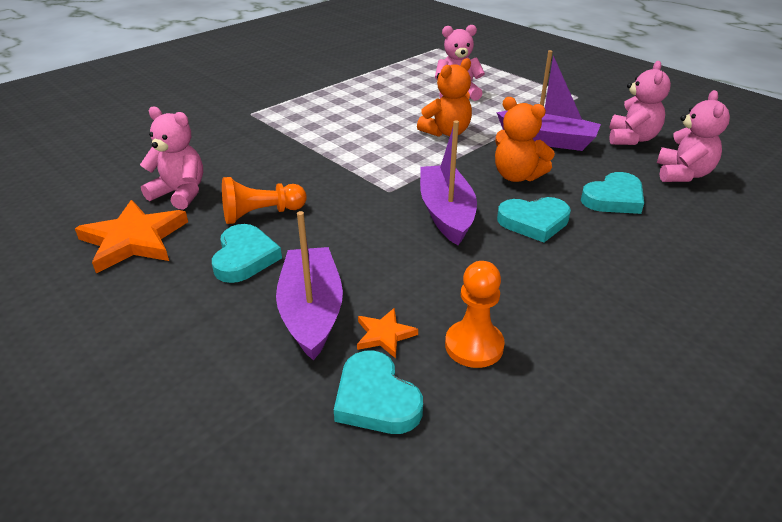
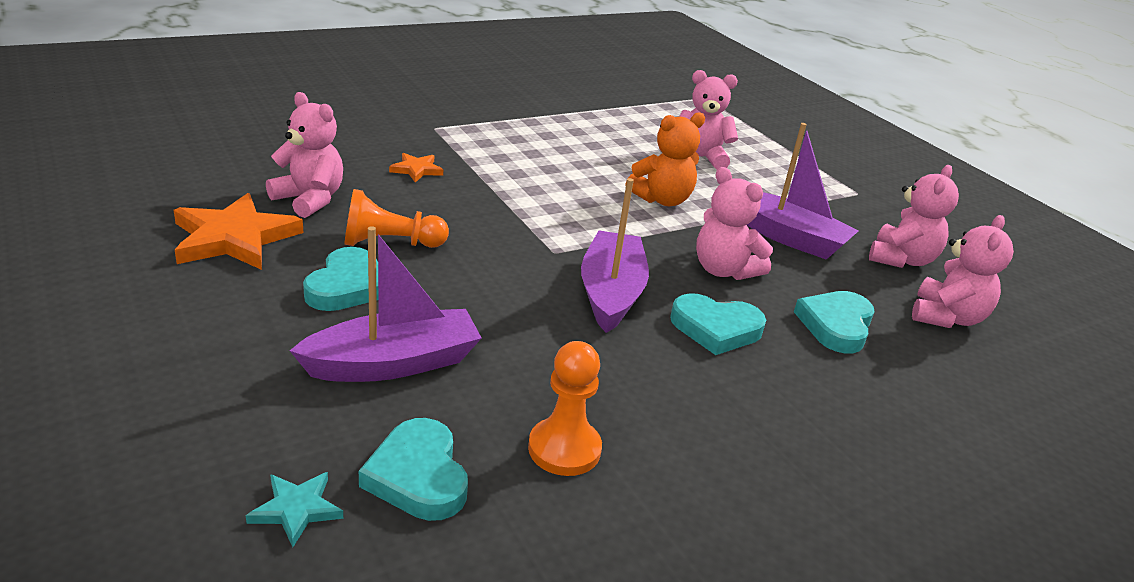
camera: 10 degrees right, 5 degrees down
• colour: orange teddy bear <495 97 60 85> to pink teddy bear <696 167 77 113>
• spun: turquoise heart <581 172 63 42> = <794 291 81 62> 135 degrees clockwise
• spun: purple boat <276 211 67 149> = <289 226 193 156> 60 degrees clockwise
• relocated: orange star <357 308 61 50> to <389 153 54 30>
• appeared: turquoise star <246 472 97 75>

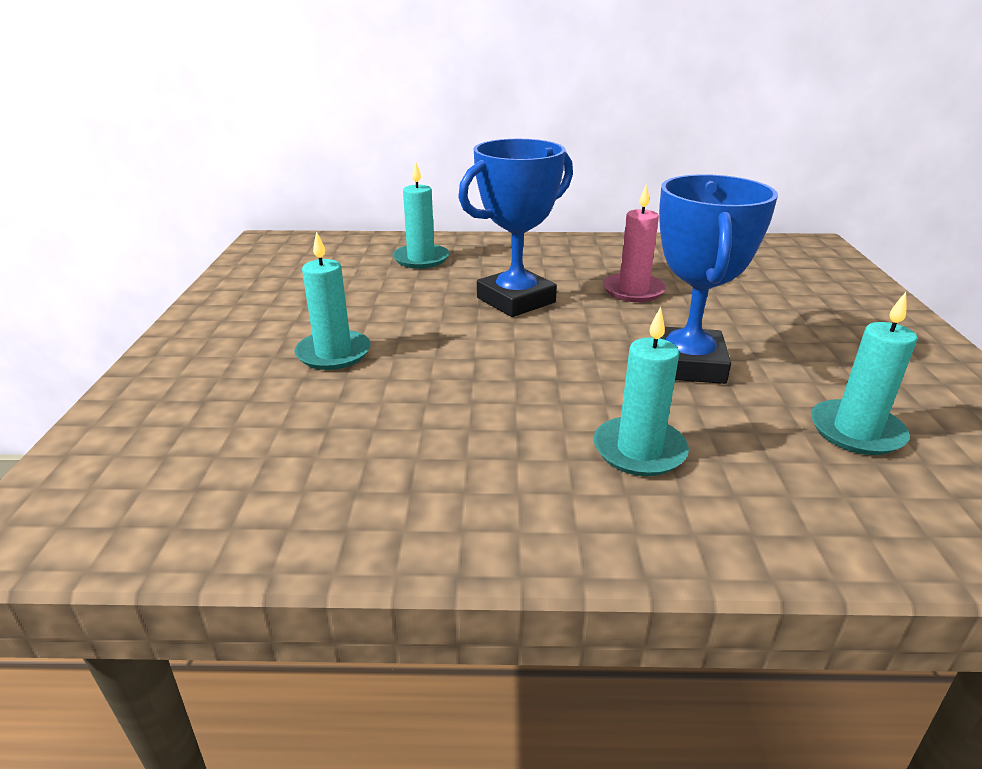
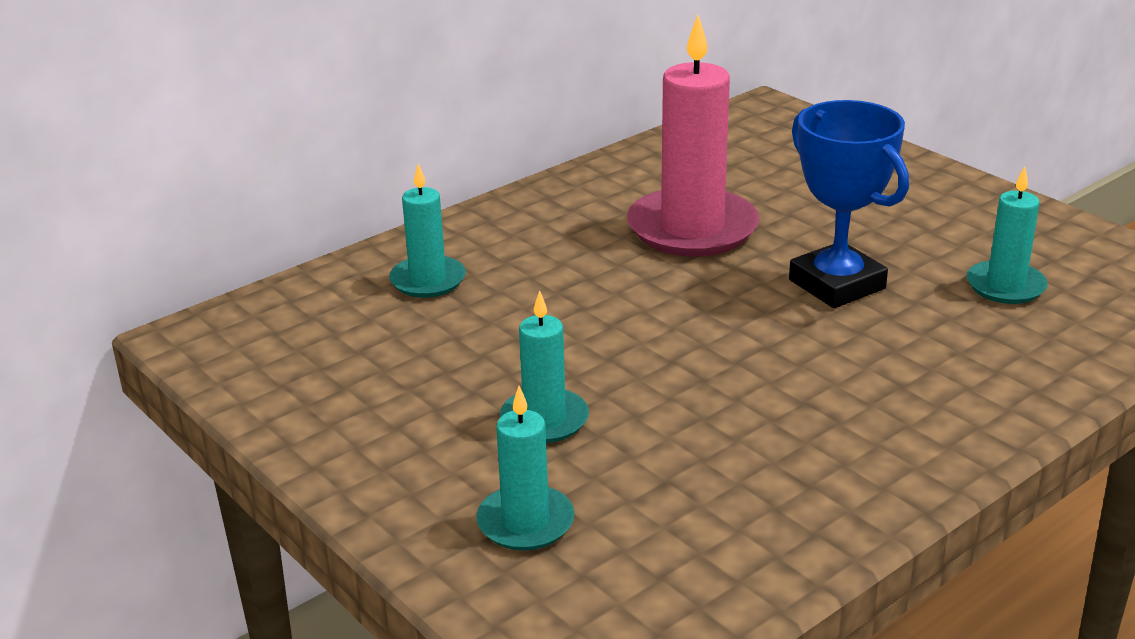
camera: 40 degrees left, 0 degrees up
• missing: blue trophy <458 139 115 178>
• size: pink candle <603 184 63 118> = <627 15 132 242> x1.82
• relocated: turquoise candle <594 307 95 169> to <476 386 99 165>

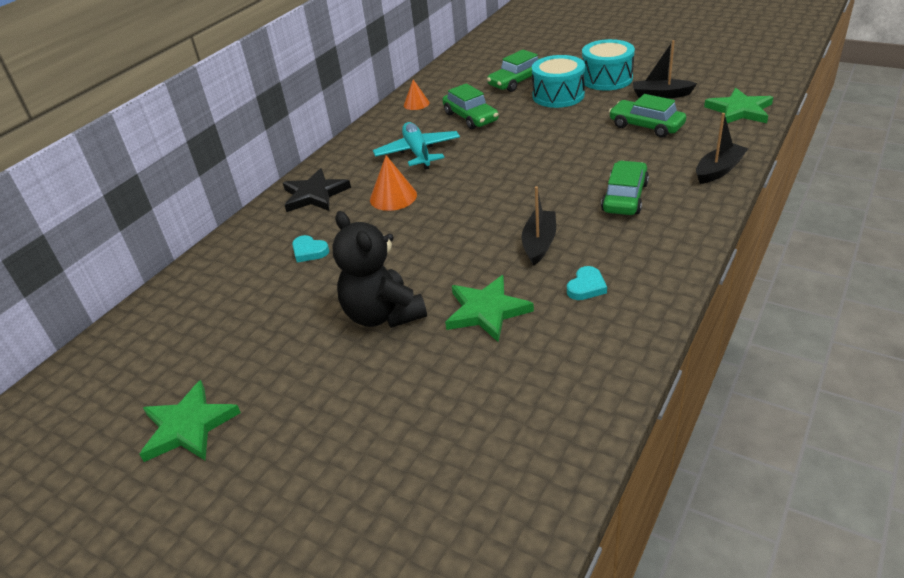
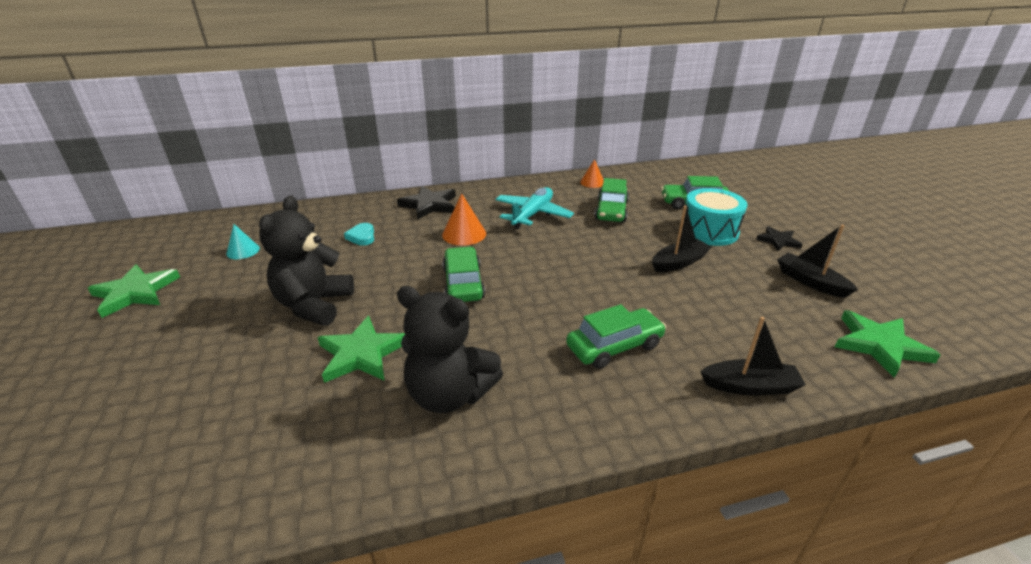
camera: 40 degrees right, 5 degrees down
• exchanged: turquoise drum <582 39 53 52> to black star <756 226 47 25>
• relocated: green car <609 94 77 44> to <442 246 43 56>
• relocated: black boat <522 186 34 79> to <652 206 60 66>
• exchanged: turquoise heart <567 266 40 34> to black teddy bear <397 286 106 127>
• appeared: turquoise cone <226 224 34 35>

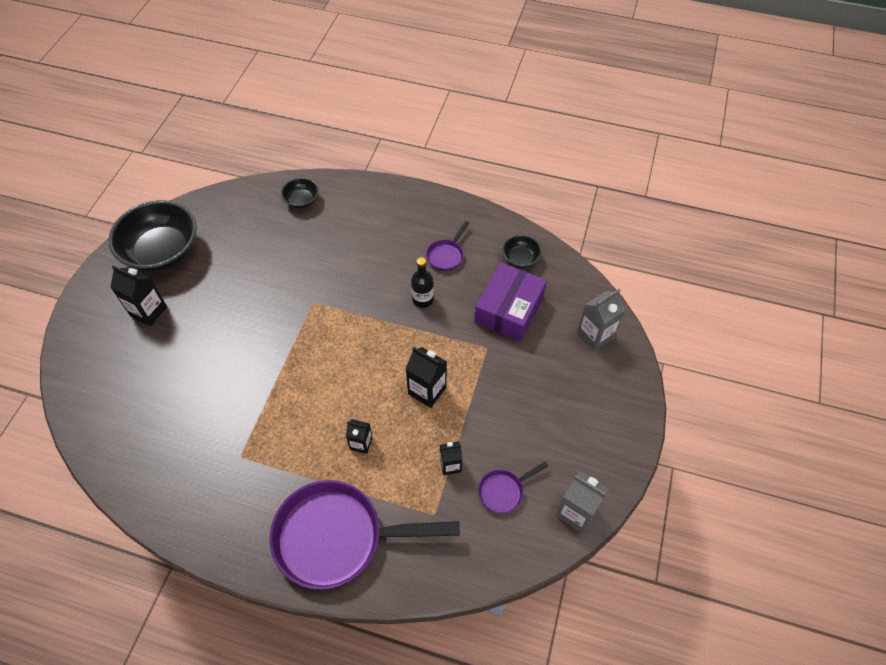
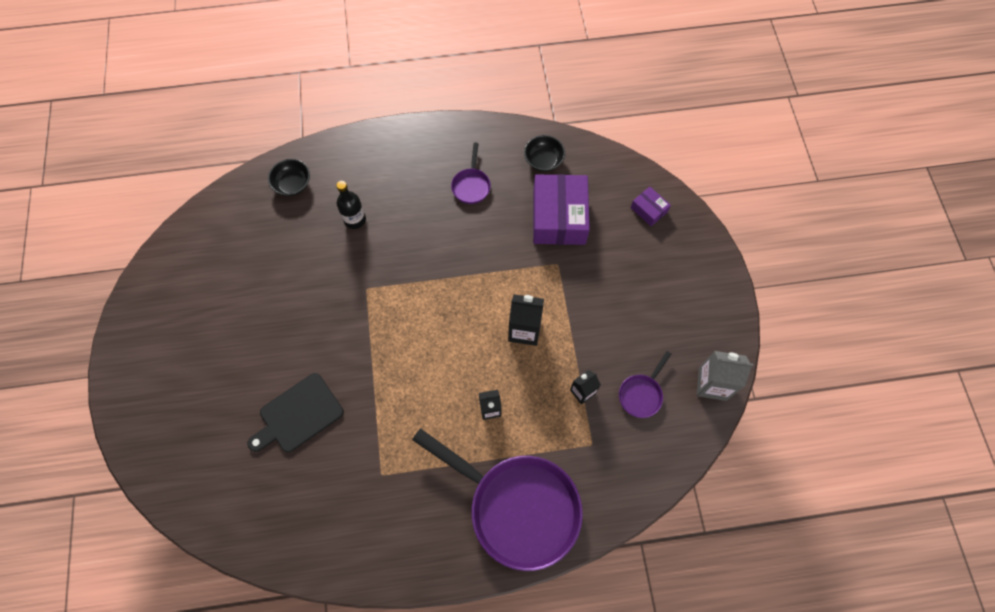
camera: 25 degrees left, 10 degrees up
• missing: black bowl <108 200 89 72>
• relocated: black bottle <411 257 23 51> to <336 181 30 48>
• missing: black carton <110 266 57 60>
• exchanged: grey carton <577 289 48 62> to purple box <631 187 40 39>
• spun: purple pan <270 480 190 110> = <412 428 171 143> 120 degrees counterclockwise
• appeared: black cutting board <247 373 97 80>

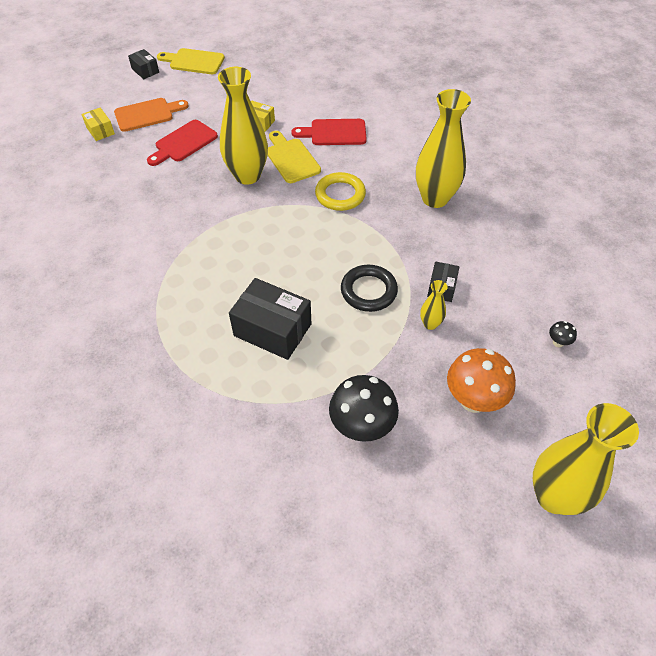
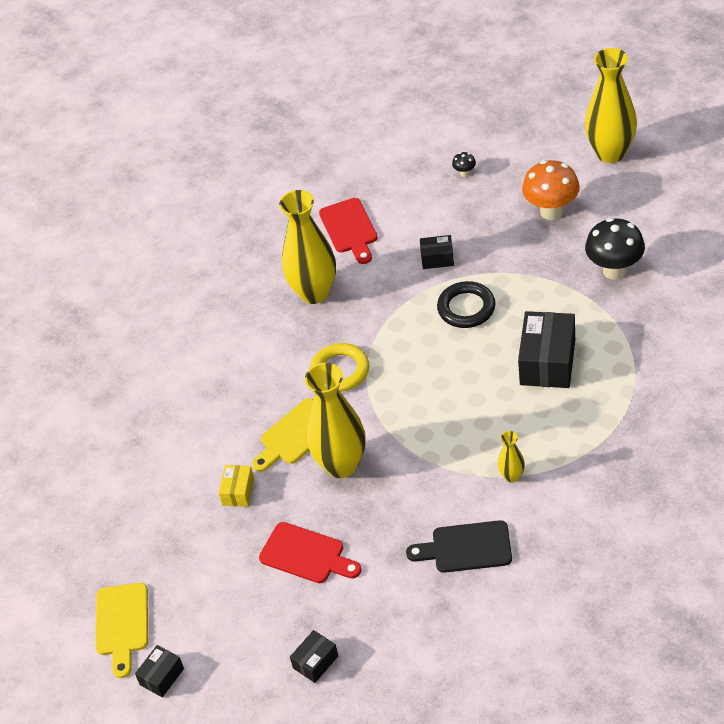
camera: 100 degrees left, 5 degrees down
• missing: orange cutting board <114 98 75 34>
• colour: yellow box <82 108 33 33> to black box <290 630 48 53>
• relocated: red cutting board <291 119 76 26> to <319 198 59 66>
• relocated: yellow vase <420 280 28 50> to <498 431 27 51>
• appeared: black cutting board <406 520 106 53>

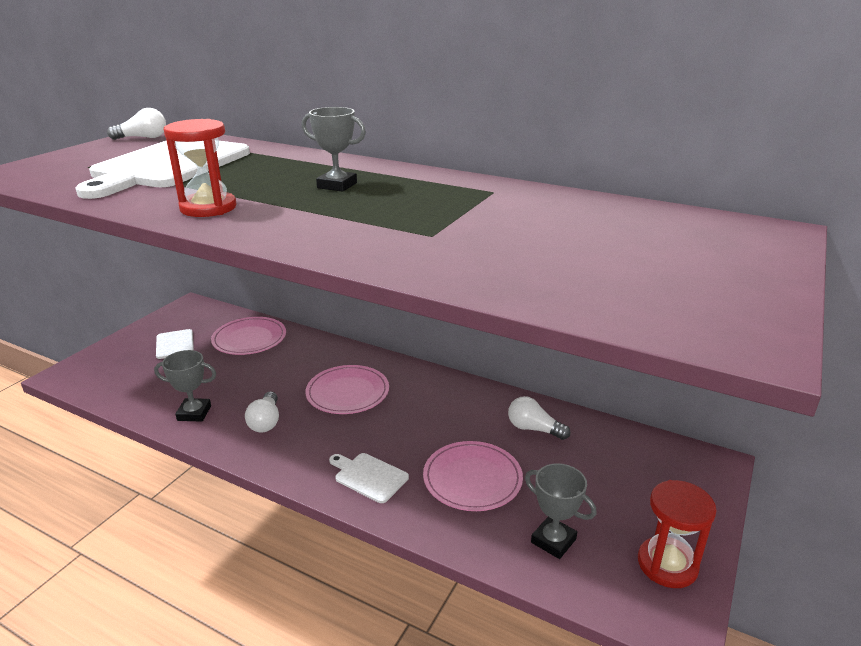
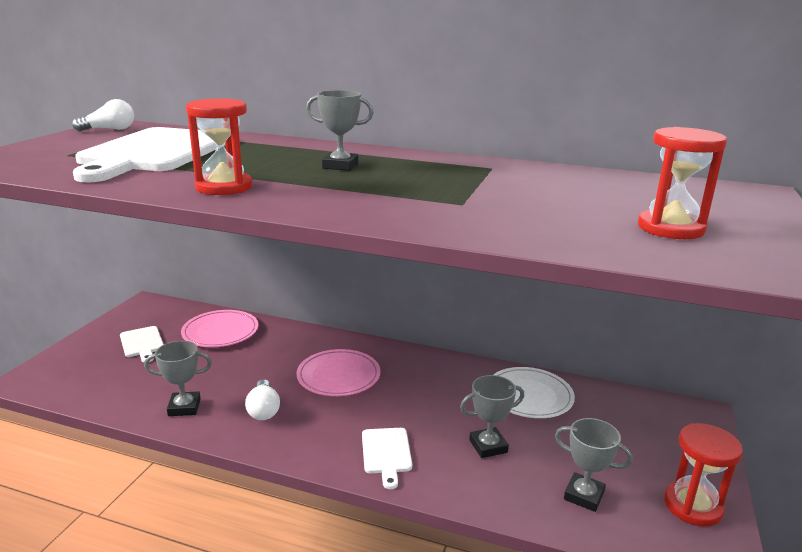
camera: 10 degrees left, 5 degrees down
• exchanged: white light bulb <508 396 62 44> to white plate <493 367 82 51>
• exchanged: pink plate <423 441 100 70> to grey trophy <460 375 64 83>
• spun: white cutting board <329 453 80 50> = <362 428 50 61> 120 degrees counterclockwise
• appeared: red hourglass <638 127 89 112>

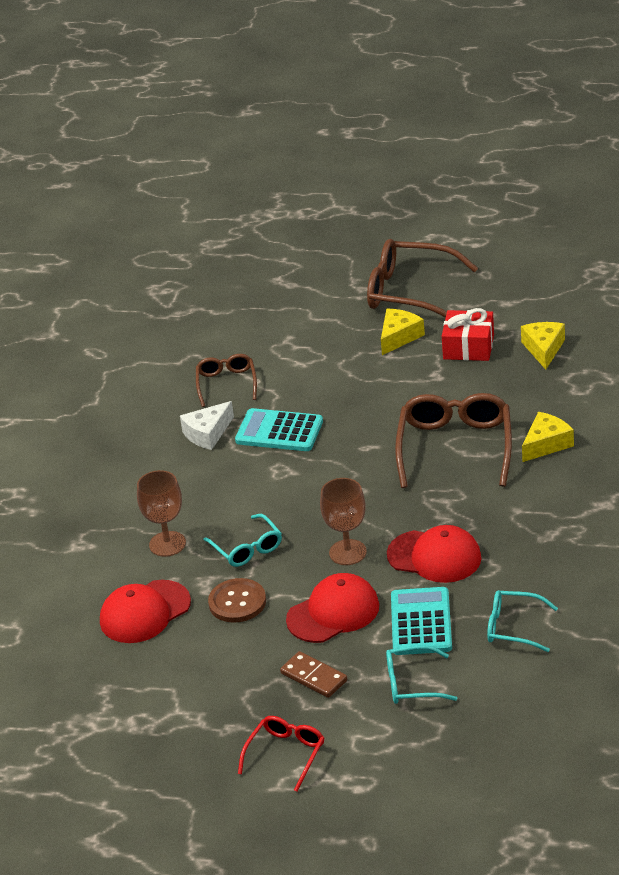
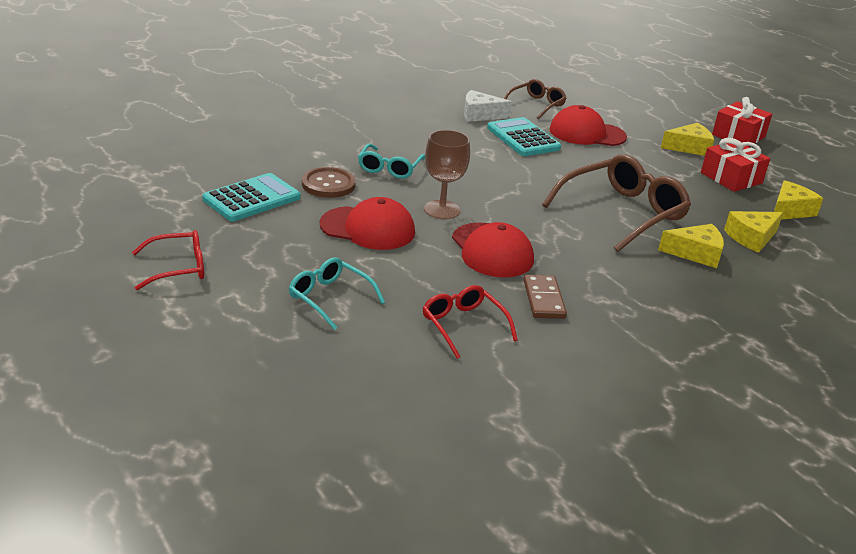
camera: 40 degrees right, 5 degrees down
• exchanged: brown glasses <367 239 111 79> to red gift <712 97 60 50>
• missing: brown goblet <137 470 49 87>
• relocated: red cap <100 580 91 63> to <549 105 78 41>
• relocated: turquoise calculator <391 587 61 68> to <202 173 98 48>
• colour: turquoise glasses <487 590 71 62> to red glasses <423 285 95 74>
• relocated: brown domino <280 651 67 47> to <524 275 43 44>
• appeared: yellow cheese <724 211 59 42>

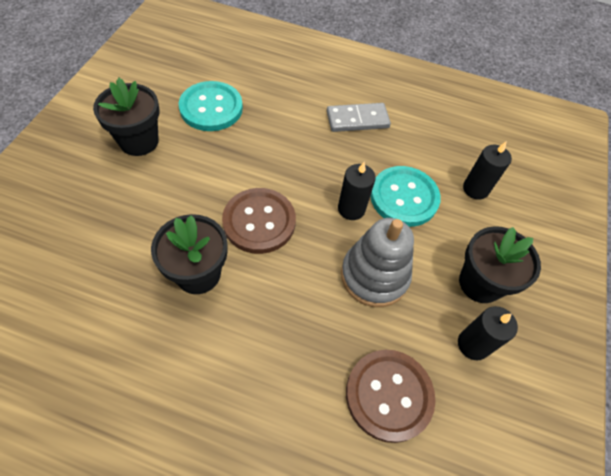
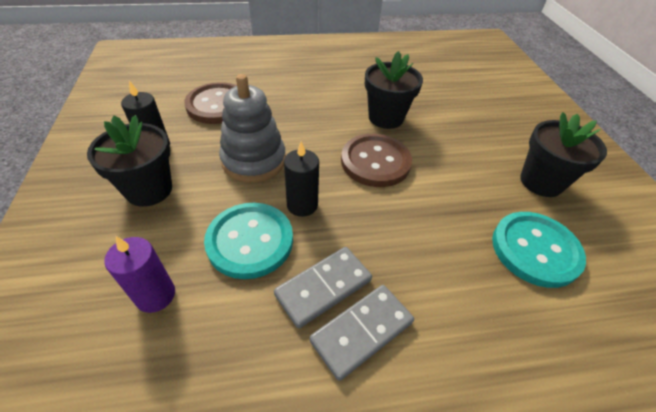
camera: 155 degrees right, 10 degrees down
• colour: black candle <463 141 49 59> to purple candle <104 236 71 77>
• appeared: grey domino <274 247 98 82>

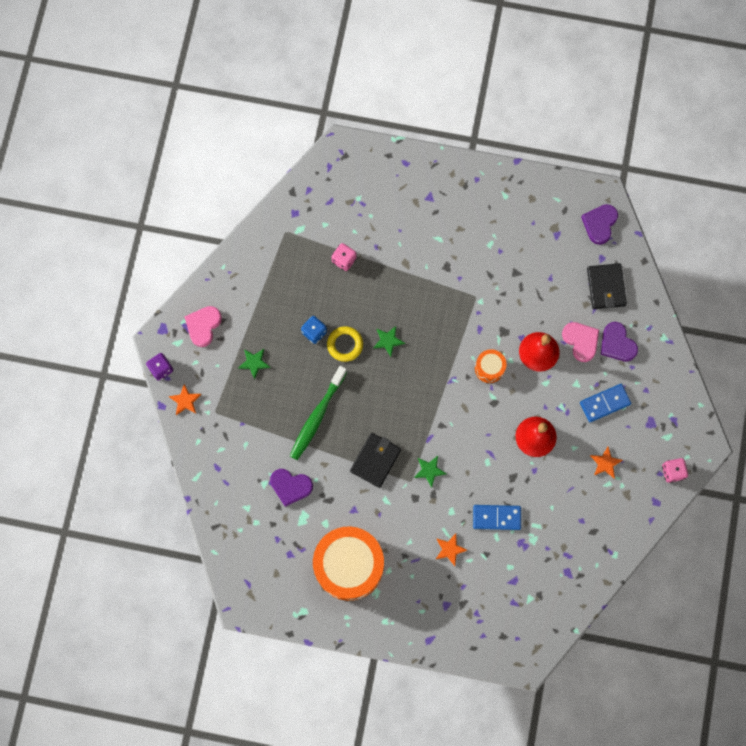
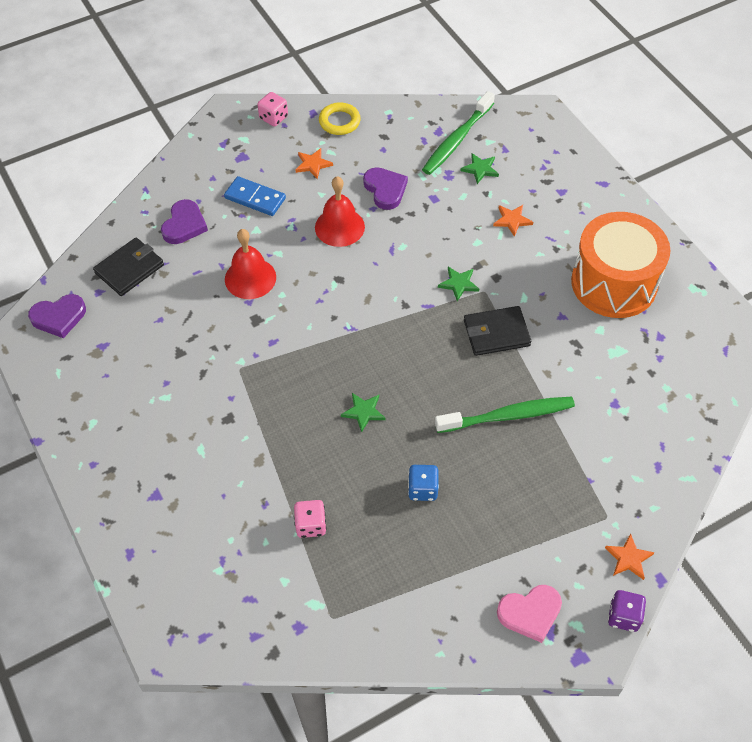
camera: 130 degrees left, 20 degrees down
• missing: pink heart <562 322 37 40>
• relocated: yellow ring <327 326 36 36> to <319 102 42 33>
• relocated: green star <238 349 33 31> to <461 153 38 31>
• missing: orange drum <475 349 31 34>
• relocated: purple heart <270 469 43 38> to <363 167 45 43>
• missing: blue domino <473 505 48 25>
• appeared: green toothbrush <422 91 73 84>

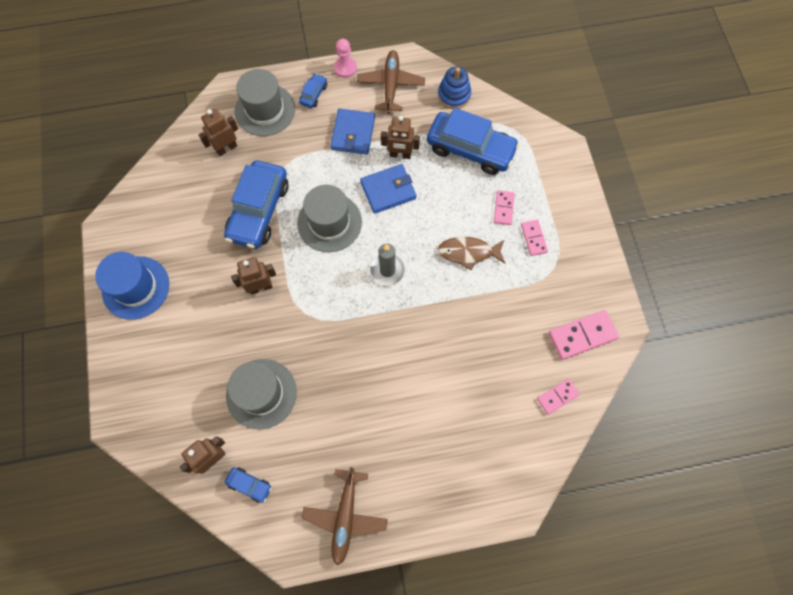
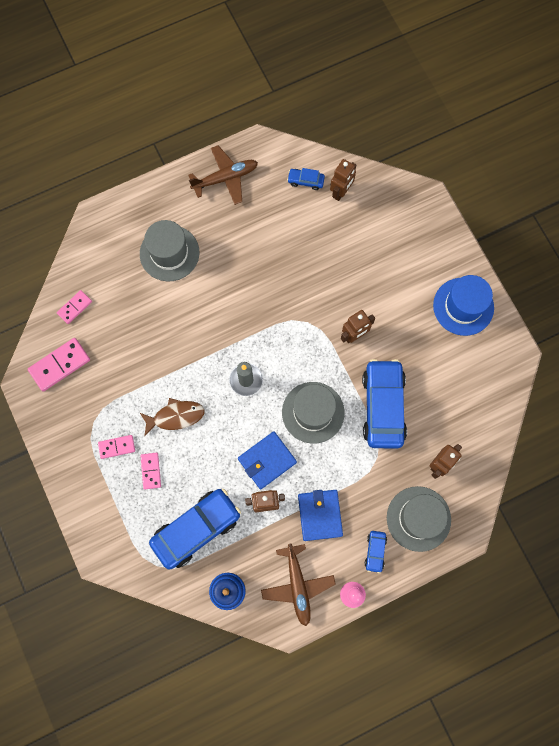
camera: 165 degrees right, 5 degrees up
• spun: blue car <427 108 93 67> = <149 489 92 81> 135 degrees clockwise
• spun: pink domino <521 220 27 36> = <98 435 37 24> 75 degrees counterclockwise
• relocated: grey hat <226 359 71 70> to <140 220 59 61>
• spun: brown plane <302 467 86 98> = <188 145 70 60> 75 degrees clockwise

